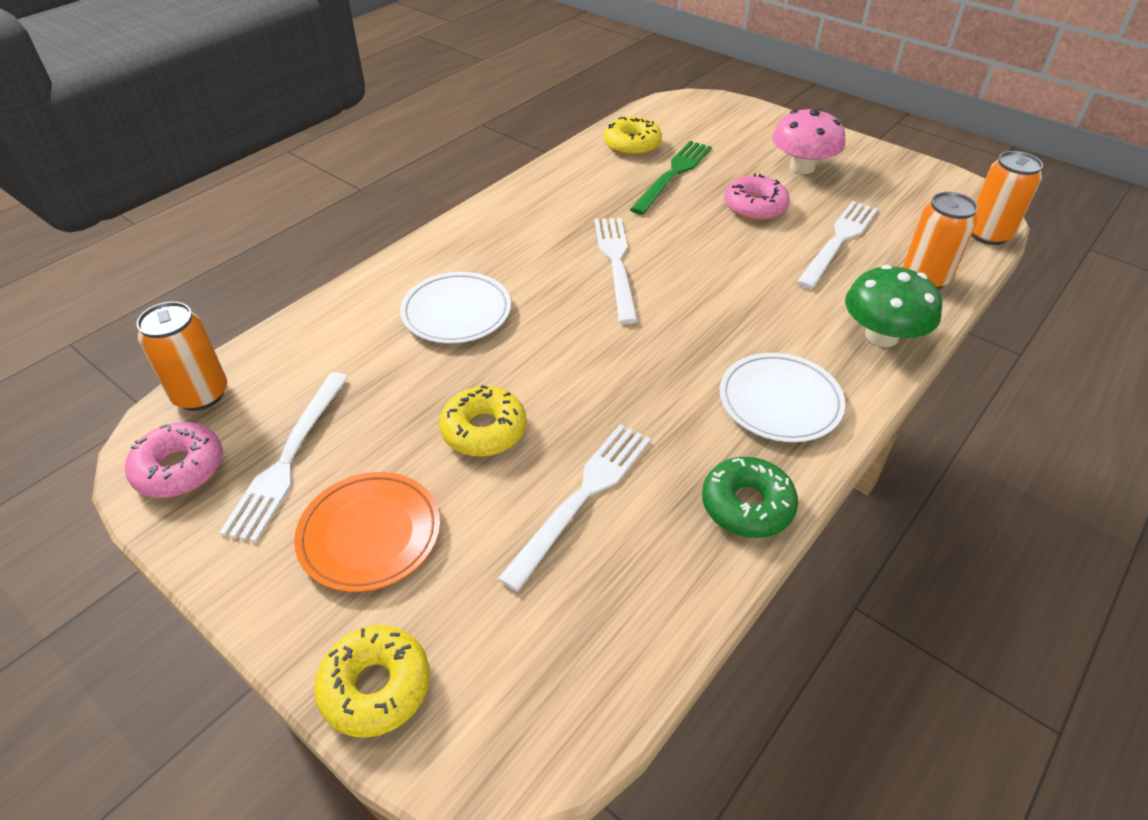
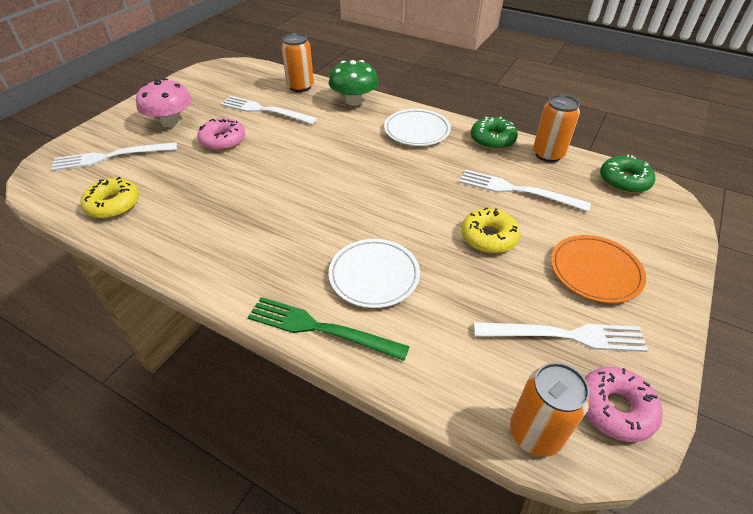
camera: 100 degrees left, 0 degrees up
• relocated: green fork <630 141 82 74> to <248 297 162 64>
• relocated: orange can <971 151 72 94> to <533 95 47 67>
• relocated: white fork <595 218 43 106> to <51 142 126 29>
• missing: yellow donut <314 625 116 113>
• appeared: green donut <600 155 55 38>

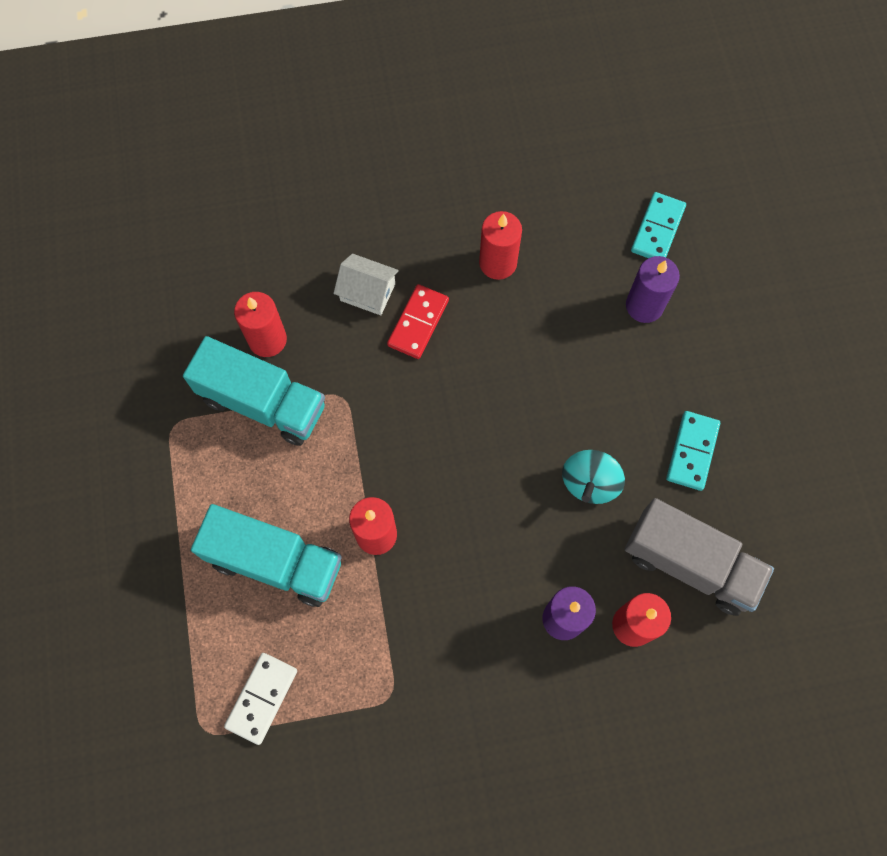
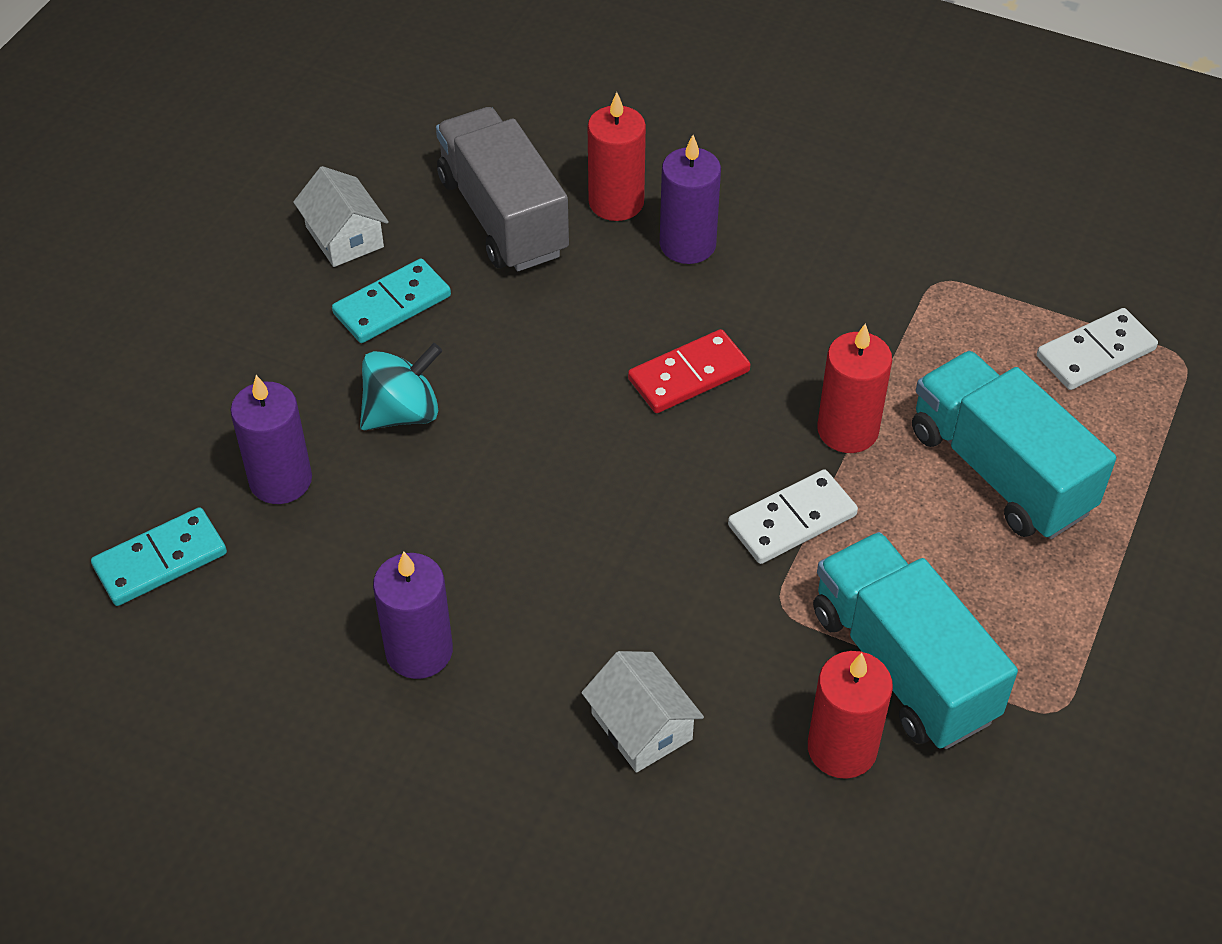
camera: 145 degrees left, 20 degrees down
• colour: red candle <479 211 43 69> to purple candle <373 552 80 127>
• relocated: red domino <387 284 62 75> to <628 329 122 84>
• relocated: turquoise spinning top <562 450 63 54> to <360 343 82 87>
• appeared: white house <293 166 96 101>
• appeared: white domino <728 469 130 95>

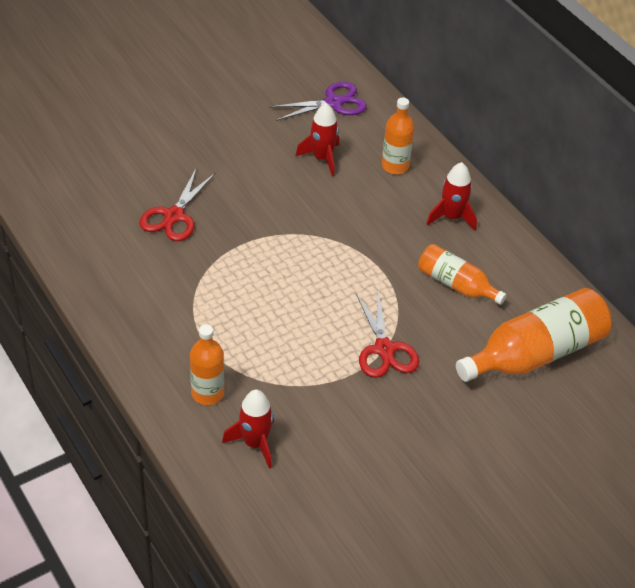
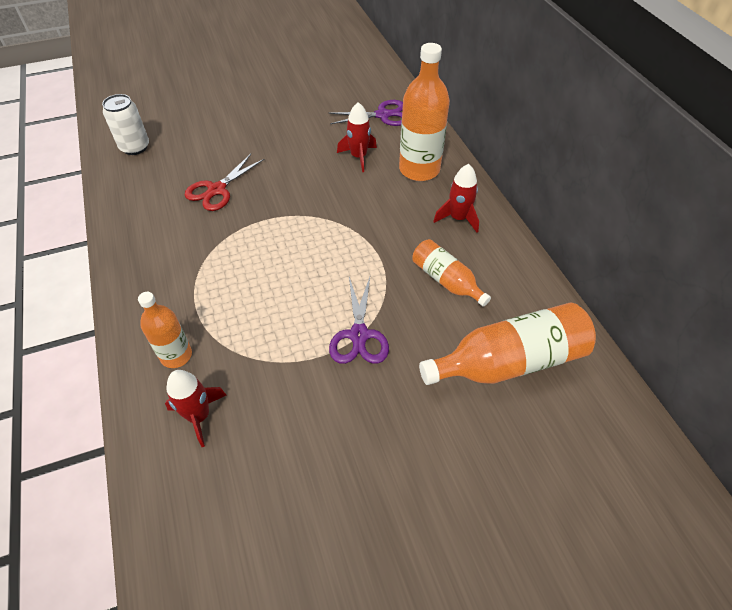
camera: 15 degrees right, 5 degrees up
• size: orange bottle <382 97 32 77> = <399 43 51 138> x1.71
• colour: red scissors <356 291 63 87> to purple scissors <329 277 60 87>
• appeared: white can <102 94 47 61>

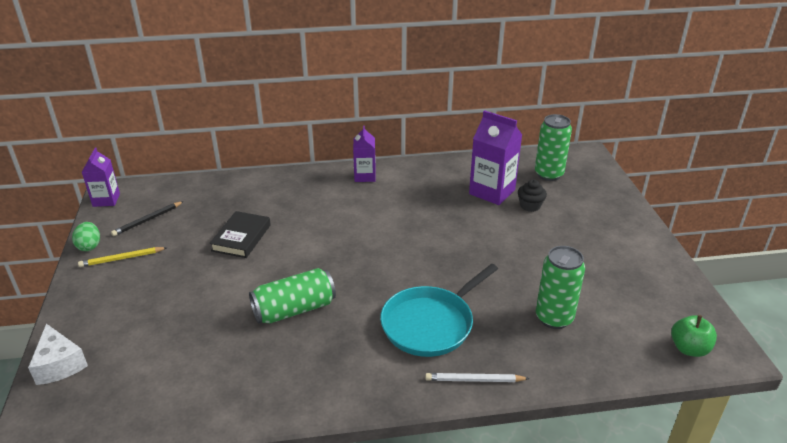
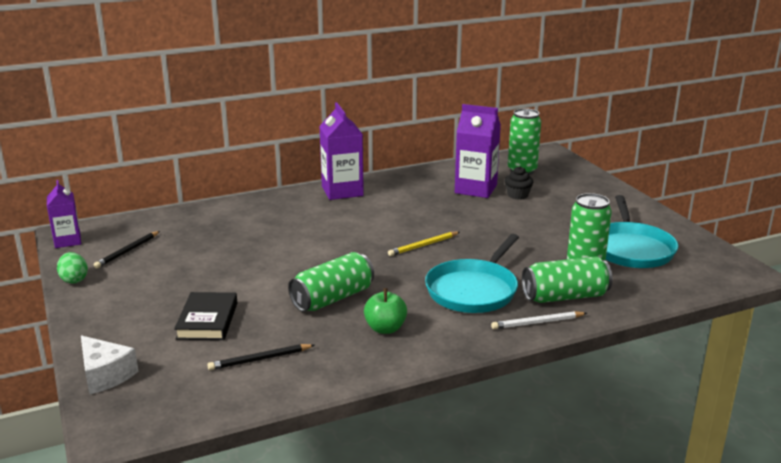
camera: 15 degrees left, 10 degrees down
• size: purple carton <353 126 23 56> = <319 102 45 98> x1.60
• relocated: black book <209 211 62 47> to <174 292 63 48>
• relocated: yellow pencil <78 247 89 20> to <388 232 72 24>
• relocated: green apple <671 315 46 42> to <364 288 43 46>
• appeared: turquoise pan <606 195 72 73>
• appeared: green can <522 257 91 46>
• appeared: black pencil <208 344 107 26>

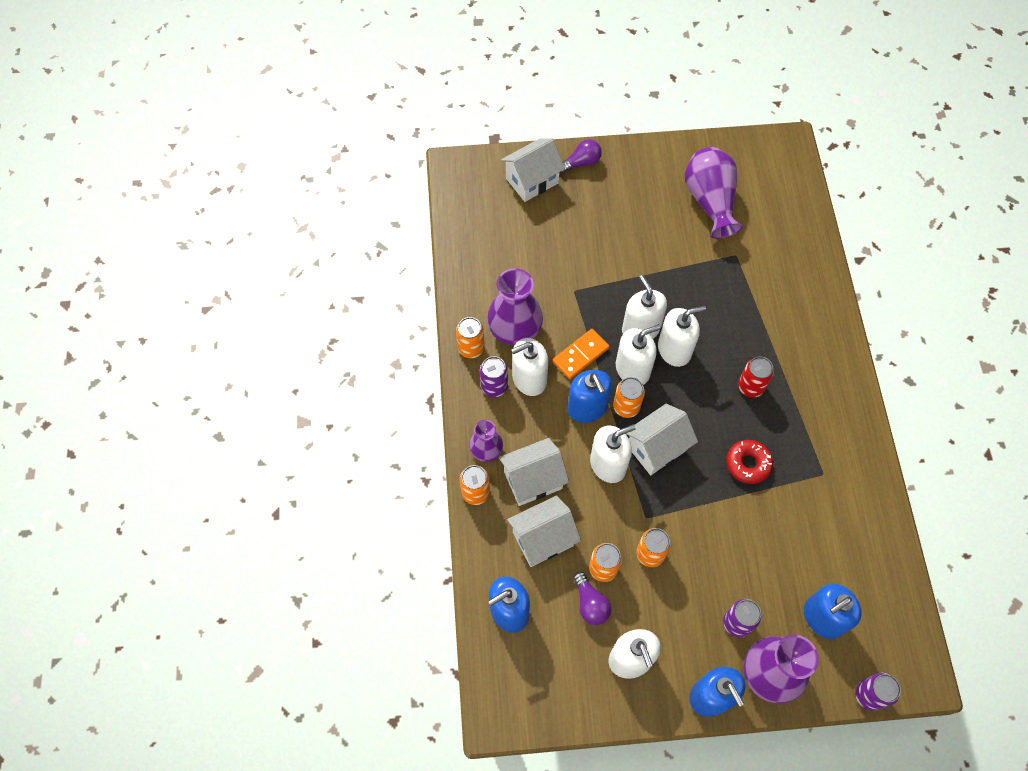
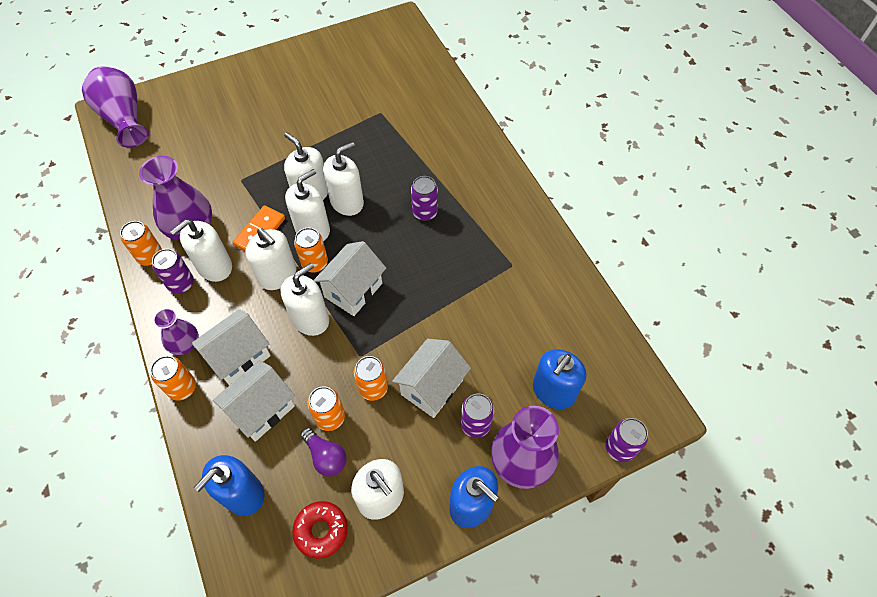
camera: 20 degrees left, 5 degrees down
• relocated: white house <501 138 64 64> to <392 339 79 79>
• missing: purple light bulb <560 139 42 34>
• relocated: purple vase <684 147 59 92> to <82 66 67 81>
• colour: red can <738 356 36 42> to purple can <411 176 27 45>
• colour: blue soap dispenser <567 370 45 53> to white soap dispenser <246 228 50 62>
• relocated: red donut <726 440 47 44> to <292 501 56 58>

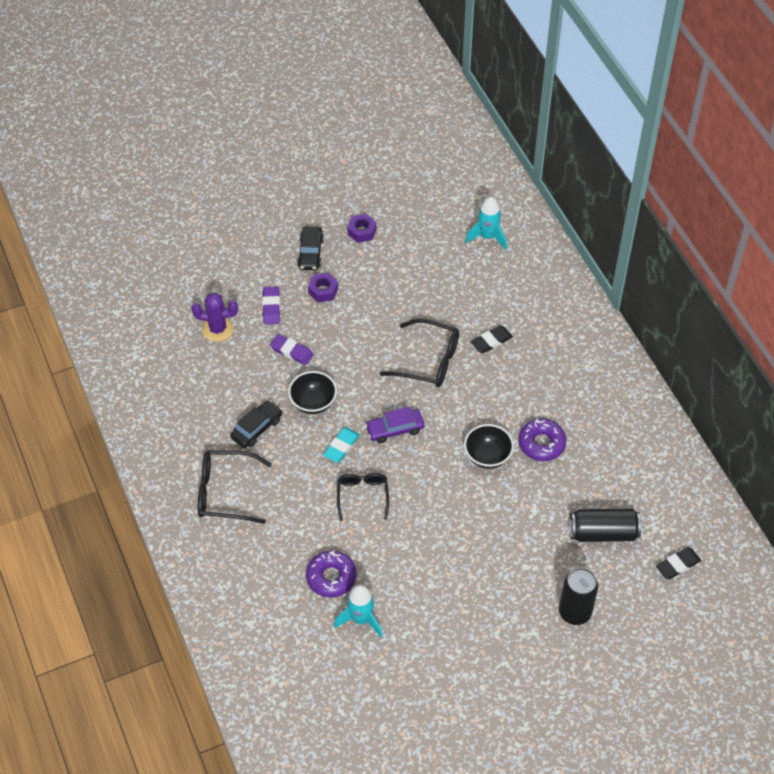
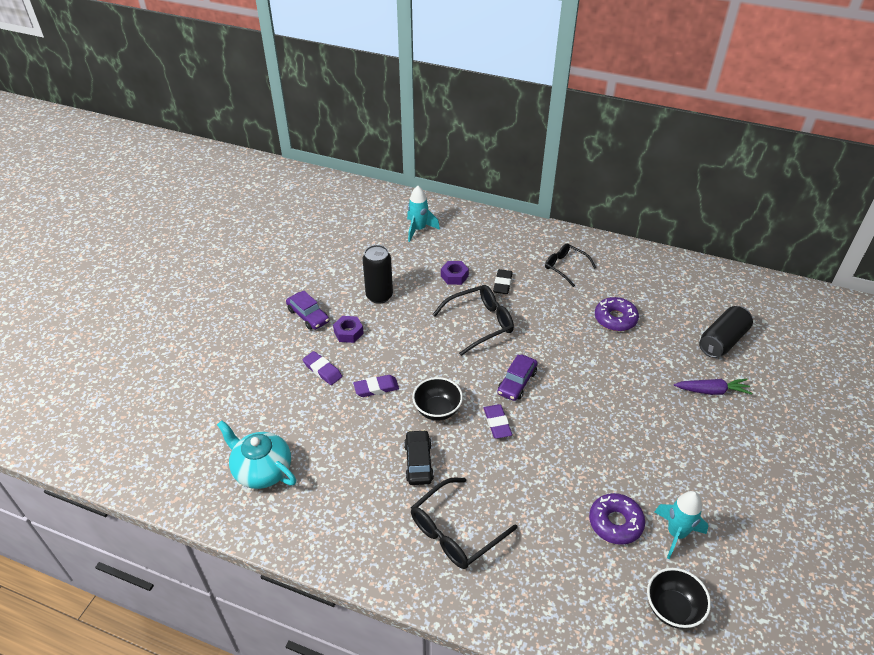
camera: 45 degrees left, 10 degrees down
• relocated: purple nut <348 214 29 29> to <441 261 28 24>
• colour: black car <297 226 27 44> to purple car <286 290 43 40>
• missing: purple cactus <191 293 47 49>
• relocated: black bowl <464 424 50 45> to <647 568 64 61>
• colour: turquoise eraser <323 427 37 36> to purple eraser <483 404 29 35>
• relocated: black glasses <337 473 52 48> to <545 243 51 44>
• missing: black eraser <656 547 45 32>
• relocated: black can <559 568 39 57> to <362 245 31 59>
• appeared: purple carrot <674 379 79 16>
• appeared: turquoise teapot <217 420 79 69>

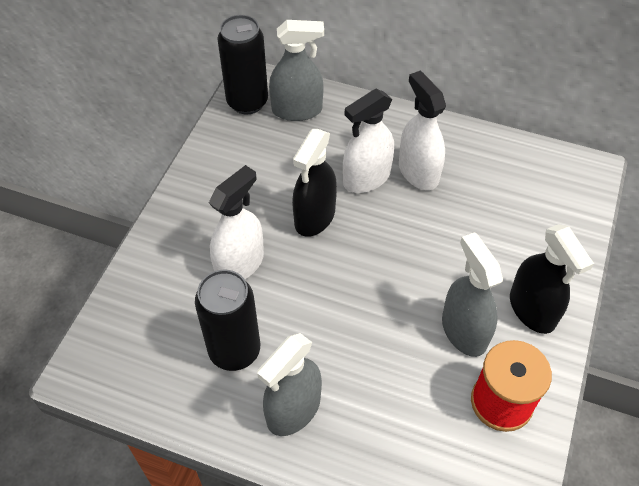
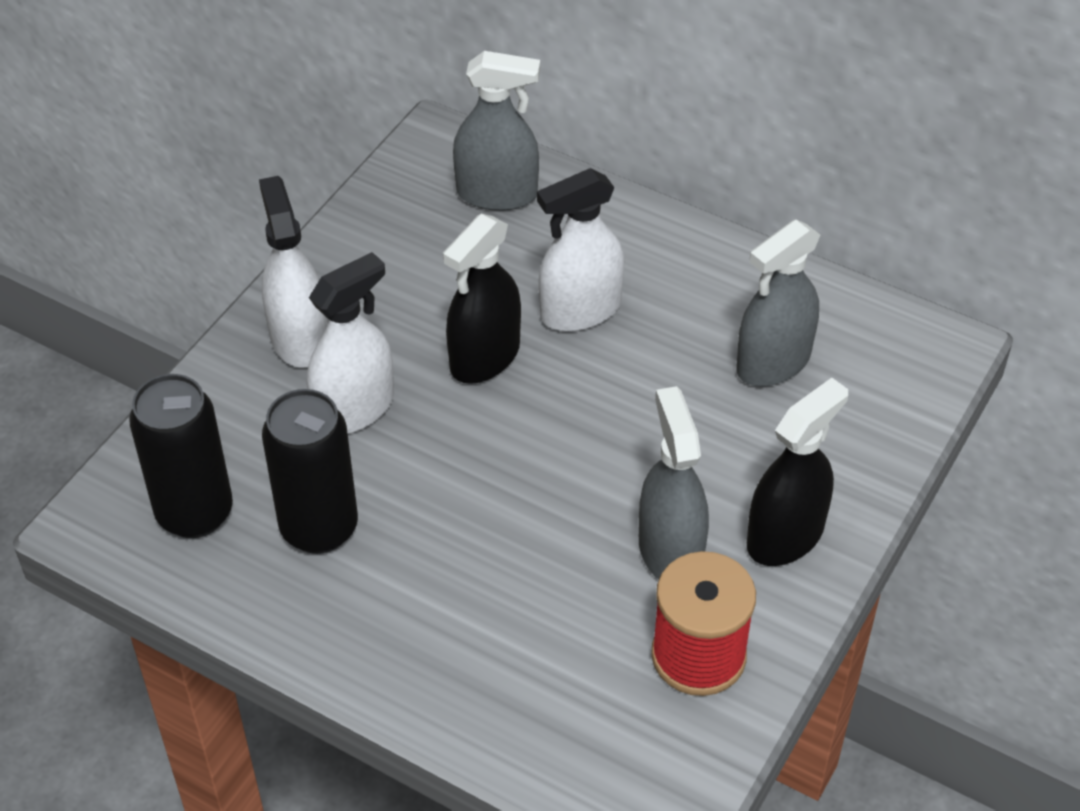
camera: 10 degrees right, 5 degrees down
• relocated: black can <217 15 51 100> to <129 374 104 164>
• relocated: white spray bottle <399 71 47 119> to <259 176 68 192>
• spun: black spray bottle <510 224 84 110> = <747 378 101 188> 120 degrees counterclockwise
• relocated: grey spray bottle <257 333 65 103> to <736 220 84 167>

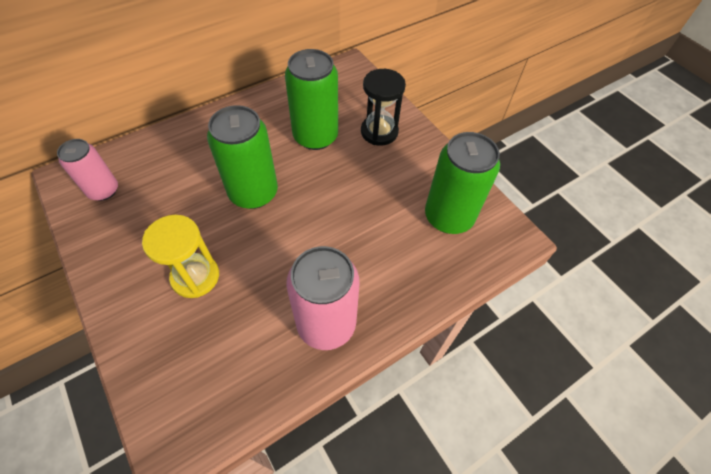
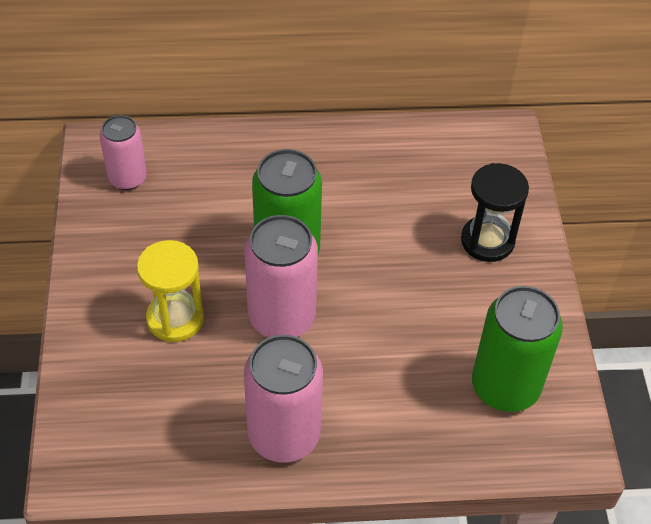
camera: 30 degrees right, 5 degrees down
• missing: green can <285 49 53 101>
• appeared: pink can <244 215 74 123>

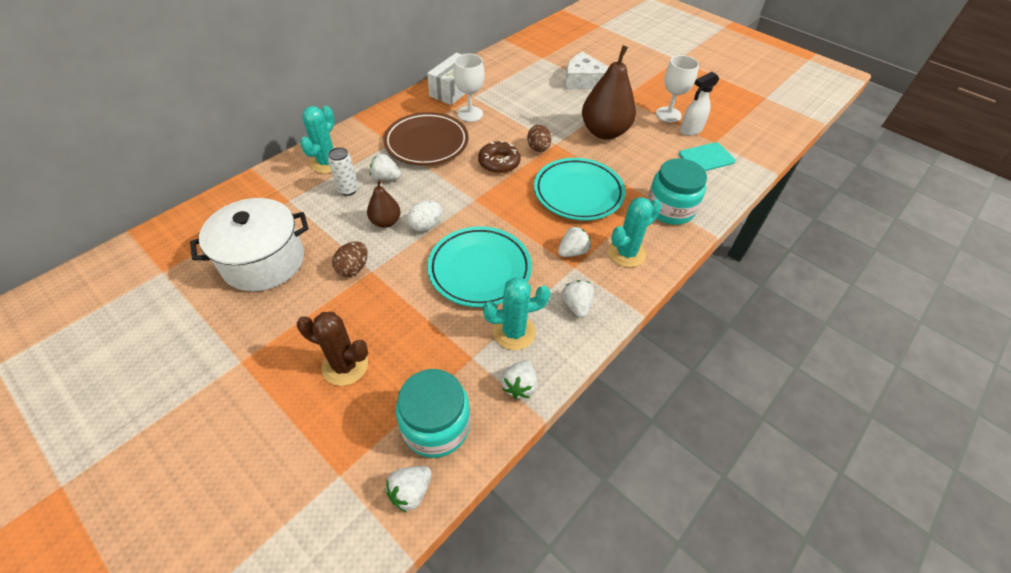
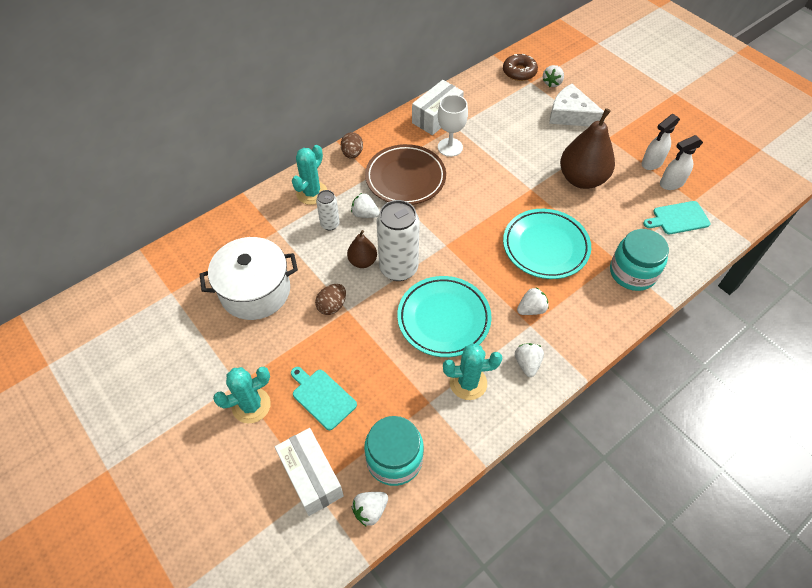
camera: 10 degrees right, 5 degrees up
• exchanged: white goblet <656 55 43 67> to white spray bottle <642 114 38 56>
• relocated: brown egg <527 125 25 27> to <341 132 22 27>
• relocated: brown donut <478 141 43 33> to <503 54 35 27>
• relocated: turquoise cactus <608 197 54 70> to <213 367 58 56>
• exchanged: white egg <407 201 35 30> to white can <377 200 43 81>
• exchanged: brown cactus <297 312 71 74> to turquoise cutting board <291 367 66 63>
• relocated: white strawberry <501 360 36 39> to <543 65 21 22>
• appeared: white box <275 428 69 88>

